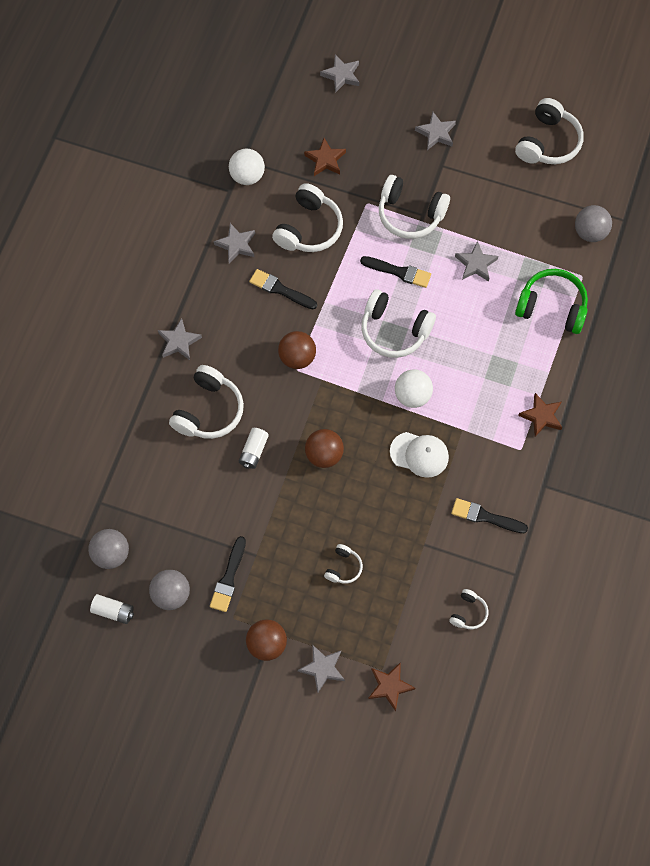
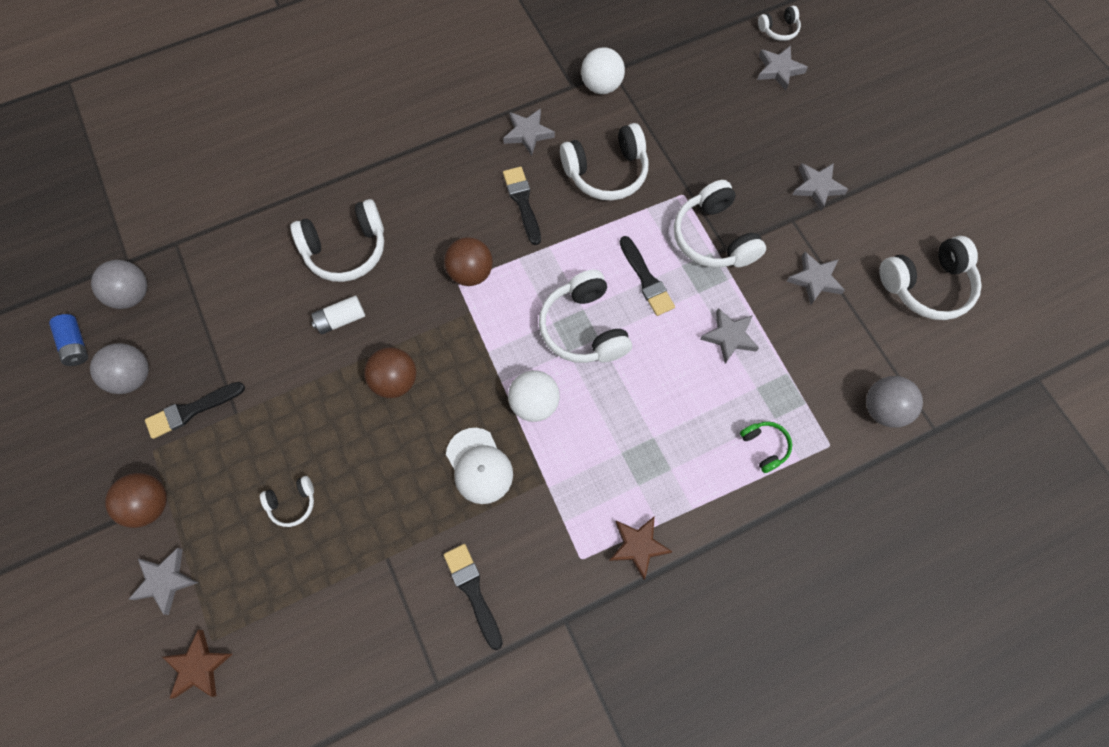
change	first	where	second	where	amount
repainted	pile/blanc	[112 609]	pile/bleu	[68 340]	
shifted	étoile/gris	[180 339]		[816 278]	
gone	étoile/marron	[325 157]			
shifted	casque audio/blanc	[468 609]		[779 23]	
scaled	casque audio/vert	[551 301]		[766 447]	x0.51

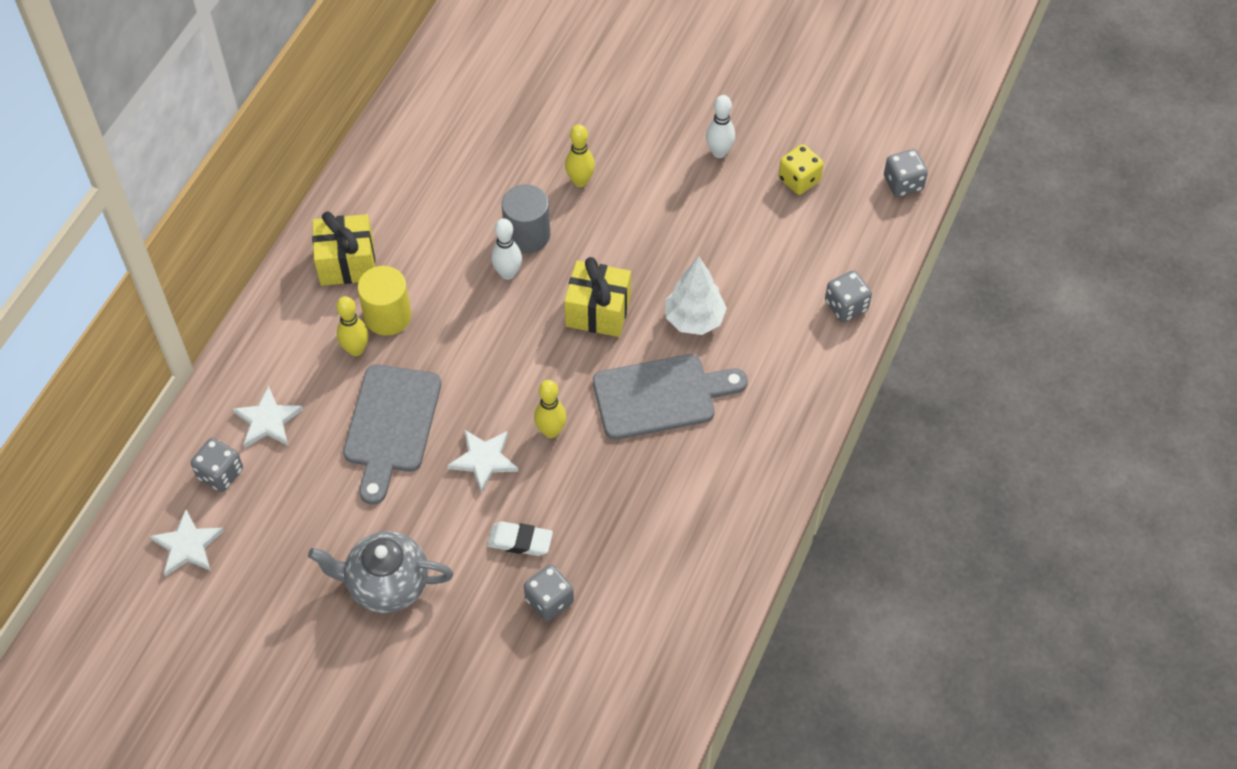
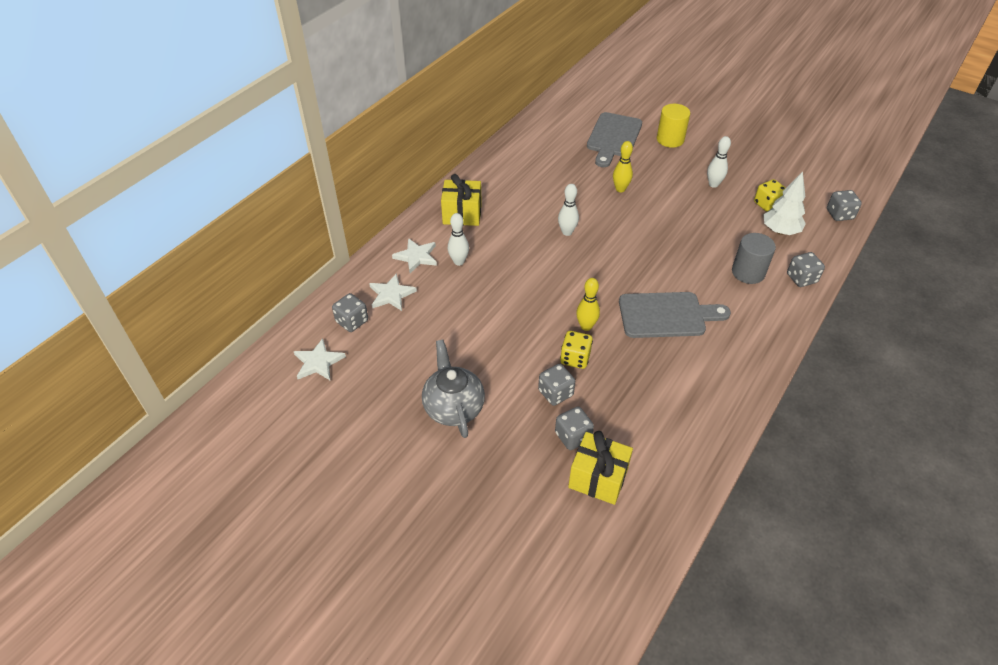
change	first	where	second	where	amount
rotated	théière/gris	[380 572]		[453 389]	60 degrees clockwise
repainted	quille/jaune	[352 326]	quille/blanc	[458 239]	
shifted	planche à découper/gris	[392 434]		[614 139]	
shifted	cylindre/jaune	[384 301]		[673 126]	
shifted	étoile/blanc	[483 461]		[414 255]	
swapped	gomme/blanc	[520 538]	dé/gris	[556 385]	
shifted	cylindre/gris	[526 218]		[754 258]	
shifted	cadeau/jaune	[597 297]		[600 468]	
shifted	arbre/blanc	[696 295]		[784 203]	
new			dé/jaune	[576 350]	

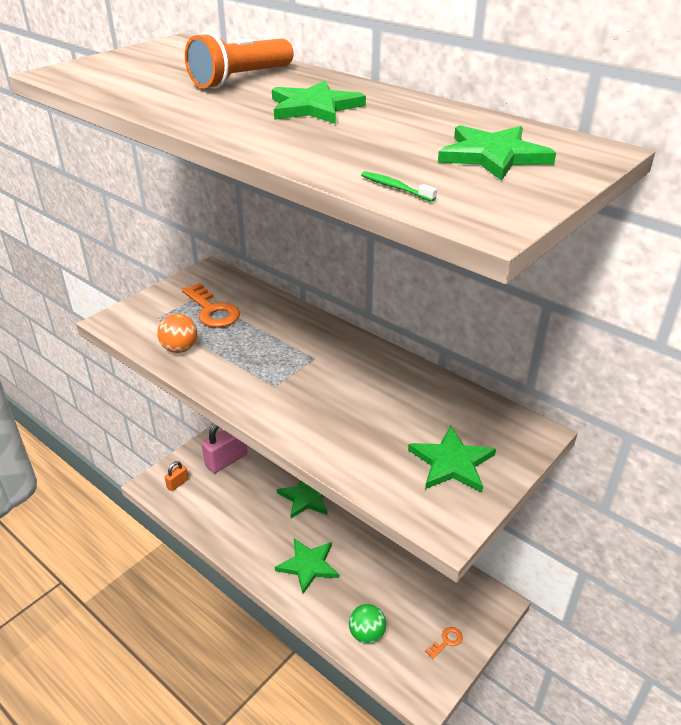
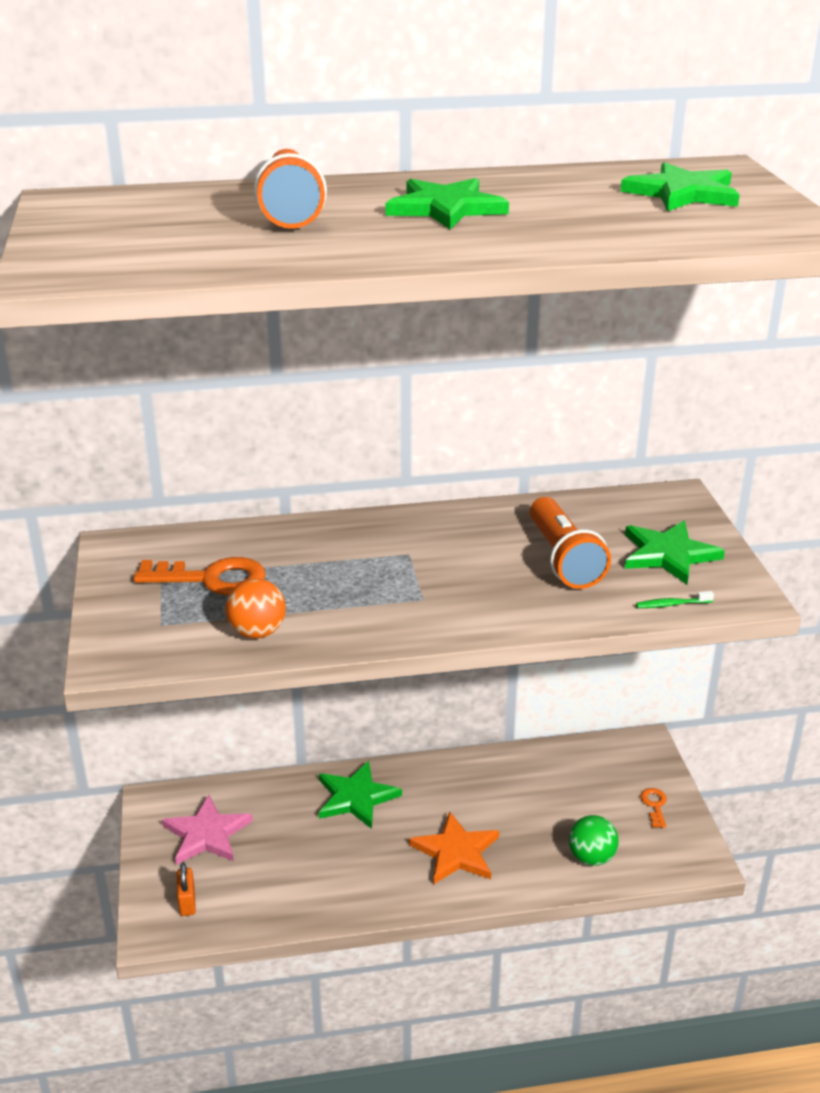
change	first	where	second	where	amount
swapped	cadenas/rose	[225 448]	étoile/rose	[207 830]	
repainted	étoile/vert	[307 566]	étoile/orange	[454 848]	
shifted	brosse à dents/vert	[399 186]		[675 599]	
new			lampe de poche/orange	[570 543]	

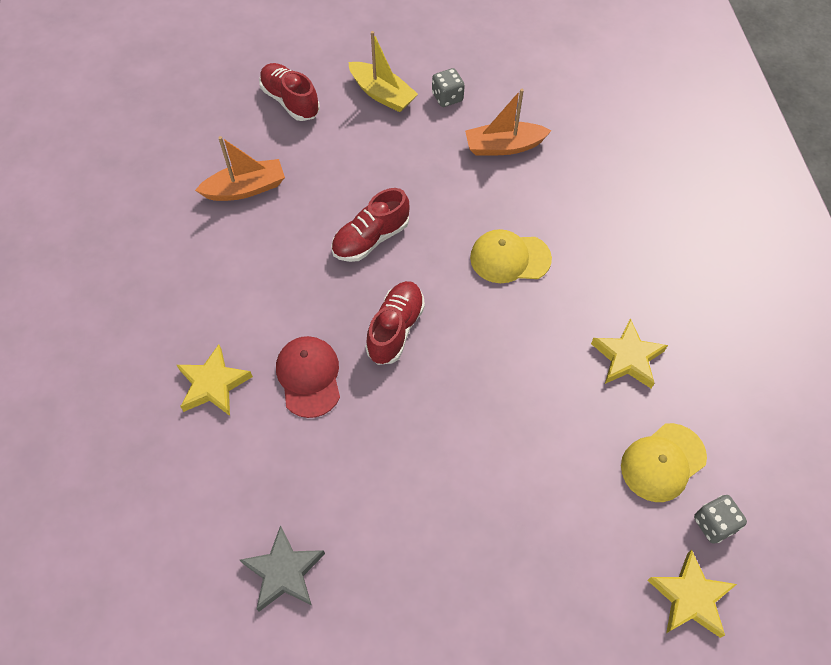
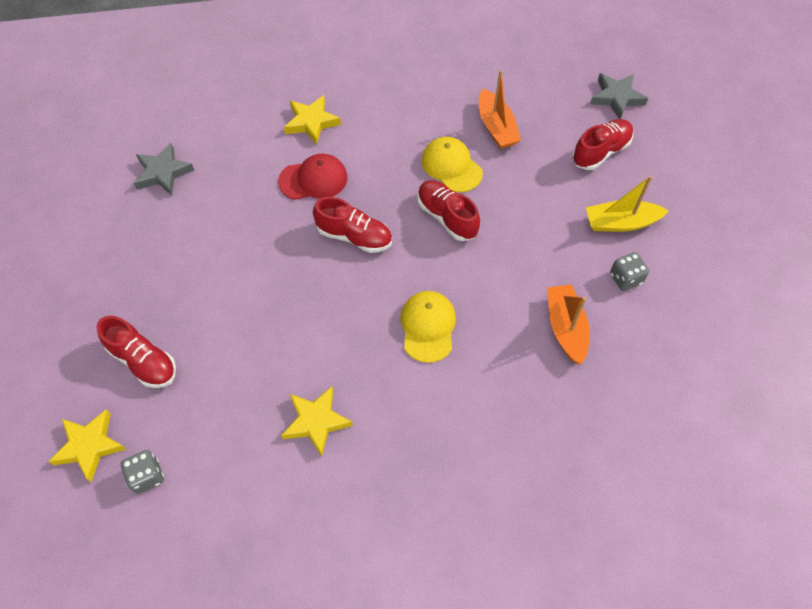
change	first	where	second	where	amount
rotated	bateau/jaune	[383 71]		[627 204]	45 degrees clockwise
shifted	casquette/jaune	[664 462]		[452 164]	
new			chaussure/rouge	[136 352]	
new			étoile/gris	[619 96]	

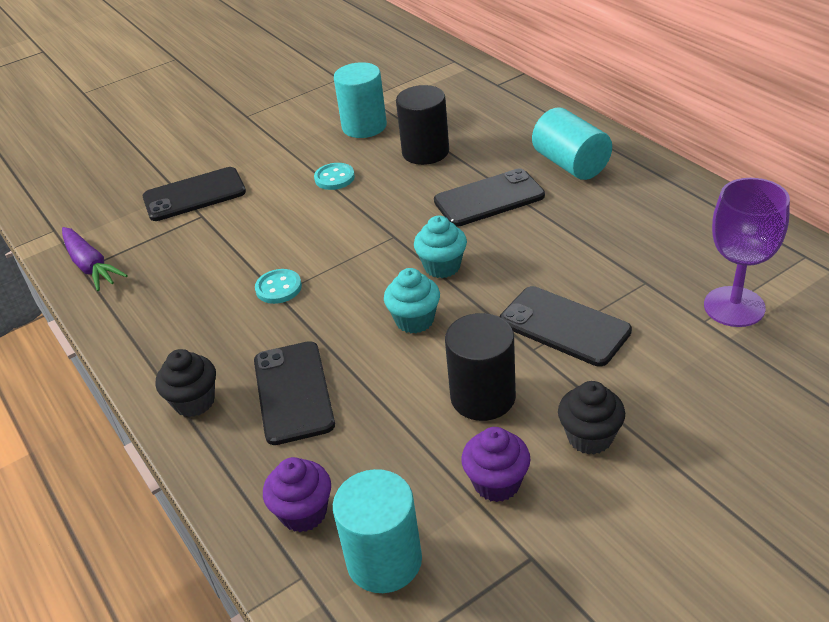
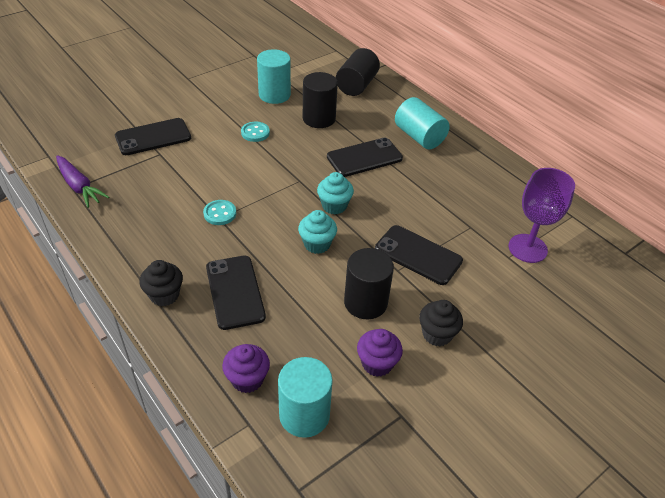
change	first	where	second	where	amount
new			cylindre/noir	[358 72]	

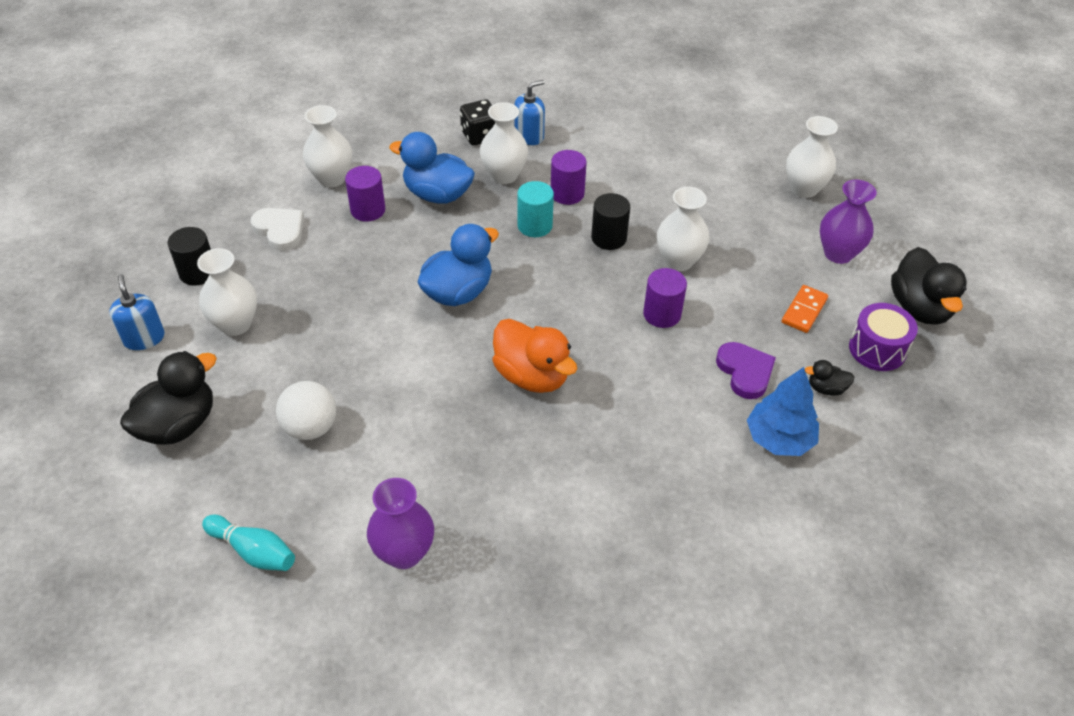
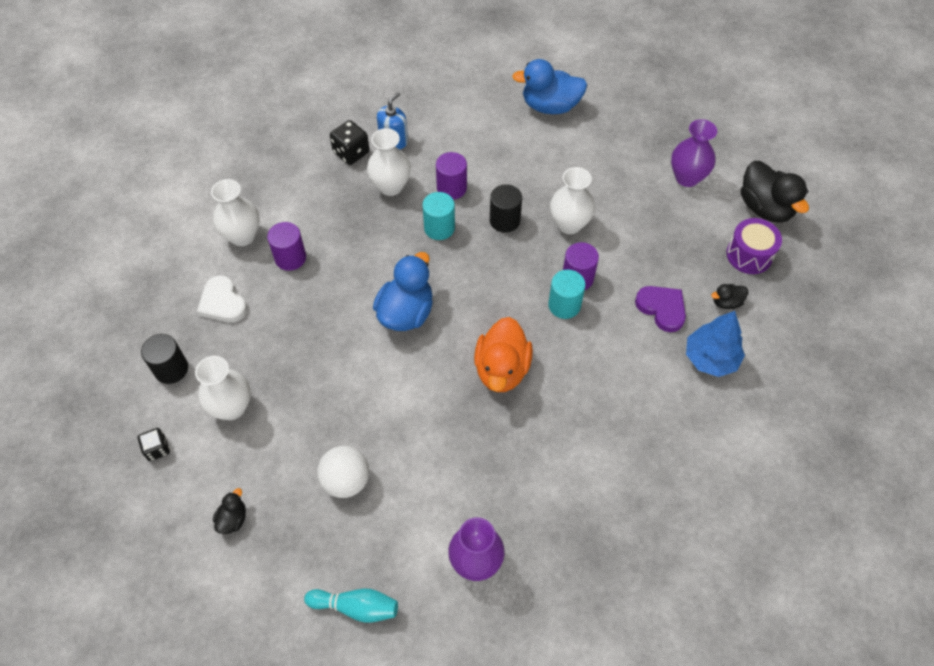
change	first	where	second	where	amount
swapped	distributeur de savon/bleu	[137 312]	dé/noir	[154 444]	
scaled	canard/noir	[168 398]		[229 511]	x0.48
rotated	cœur/blanc	[277 229]		[222 298]	150 degrees counterclockwise
shifted	canard/bleu	[432 168]		[550 86]	
rotated	canard/orange	[534 356]		[503 354]	75 degrees clockwise
gone	domino/orange	[805 309]			
gone	vase/blanc	[812 157]			
new			cylindre/turquoise	[566 294]	

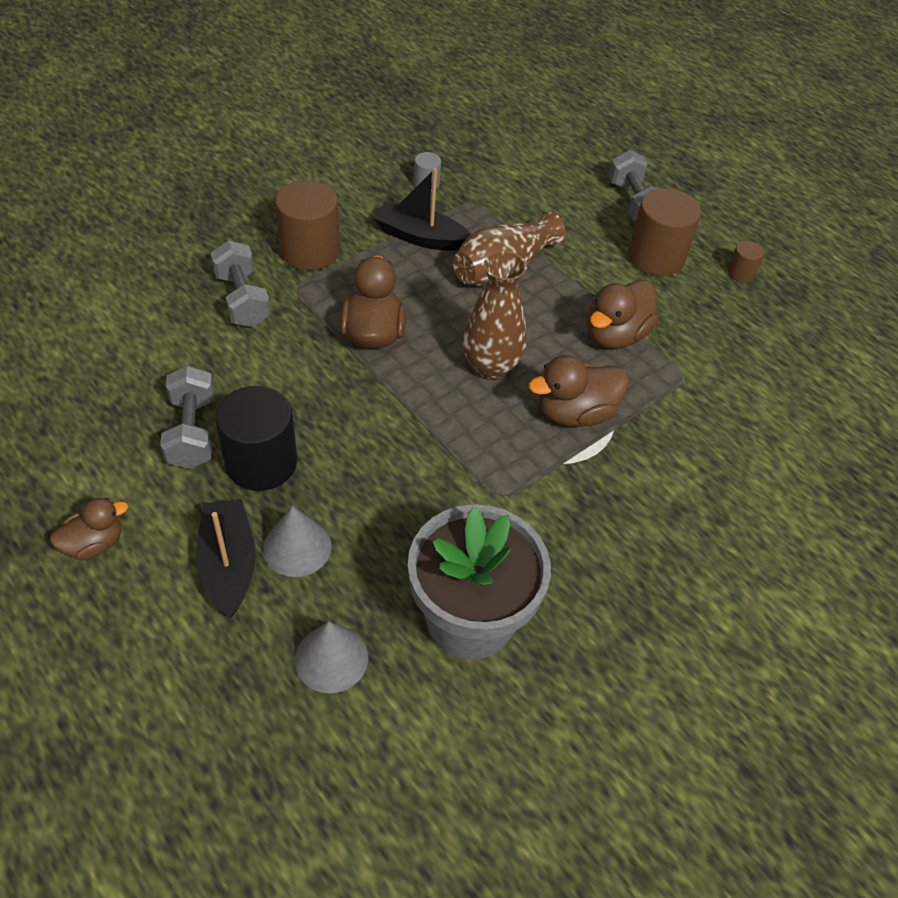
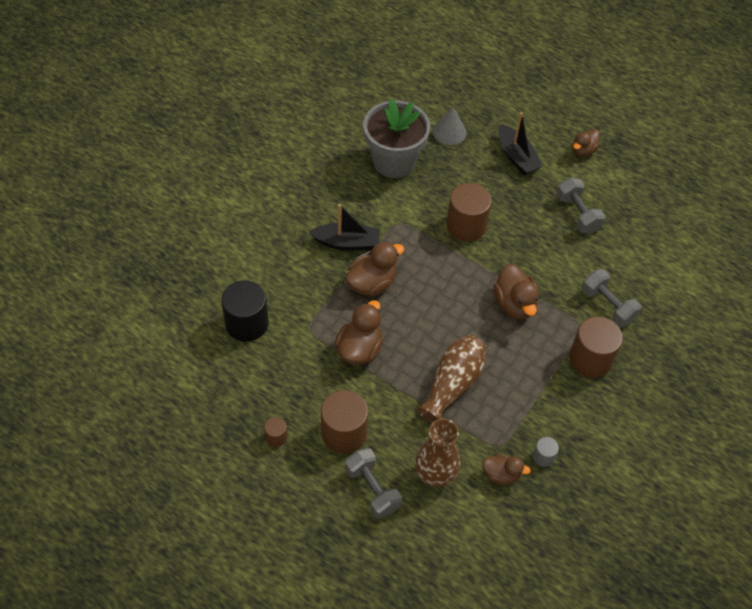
change	first	where	second	where	amount
shifted	cylindre/noir	[256 438]		[245 311]	
gone	cône/gris	[297 541]			
shifted	bateau/noir	[422 209]		[344 227]	
shifted	vase/marron	[495 315]		[437 453]	
new			cylindre/marron	[469 212]	
new			canard/marron	[506 469]	

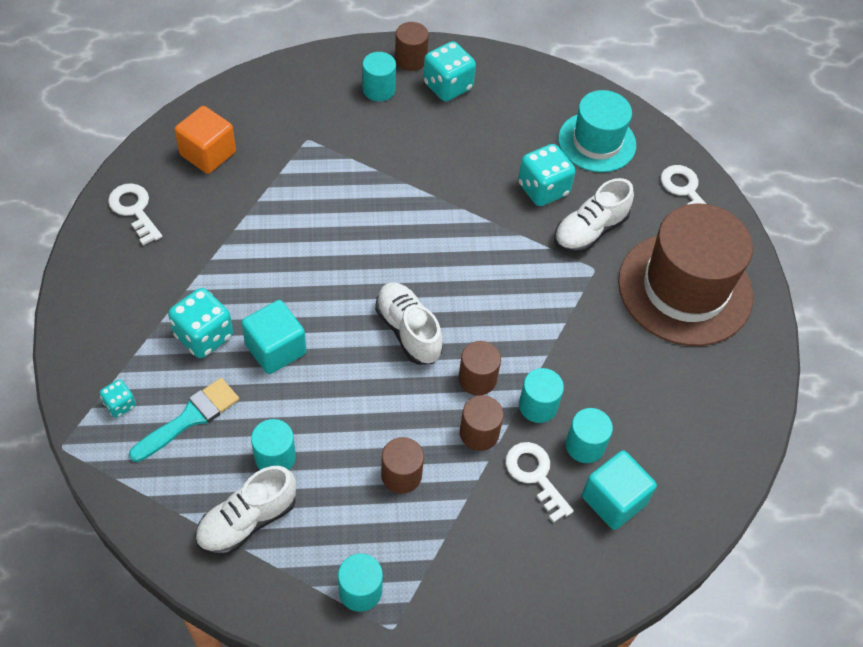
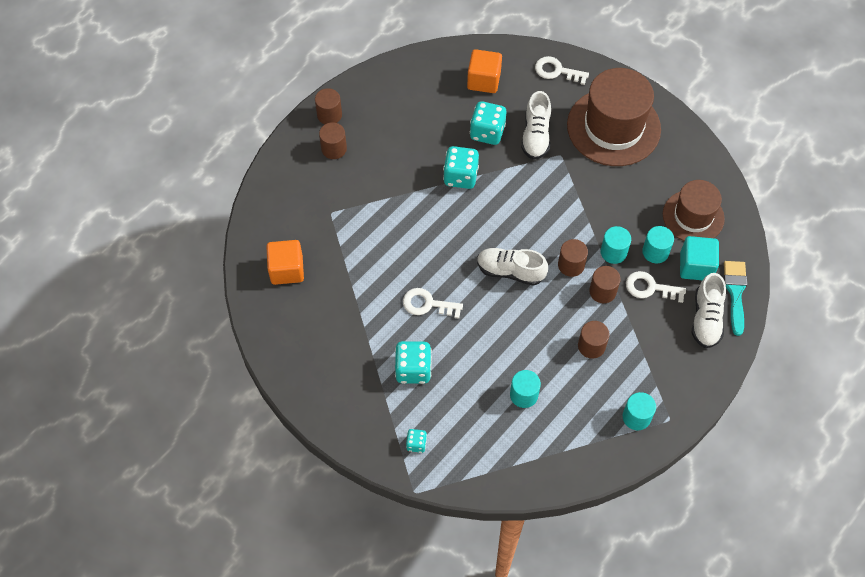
change	first	where	second	where	amount
shifted	clé/blanc	[135 214]		[433 303]	
shifted	pinceau/turquoise	[184 420]		[736 298]	
shifted	chaussure/blanc	[245 510]		[709 310]	
gone	cube/turquoise	[273 337]			
repainted	cylindre/turquoise	[379 77]	cylindre/marron	[333 140]	
shifted	dé/turquoise	[449 71]		[461 167]	
swapped	chapeau/turquoise	[597 131]	cube/orange	[484 71]	
new			chapeau/marron	[694 210]	

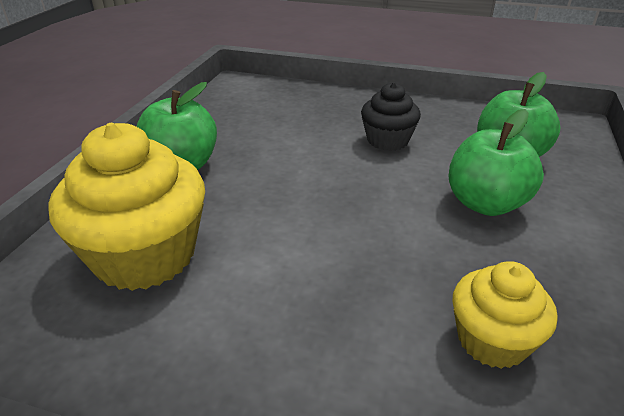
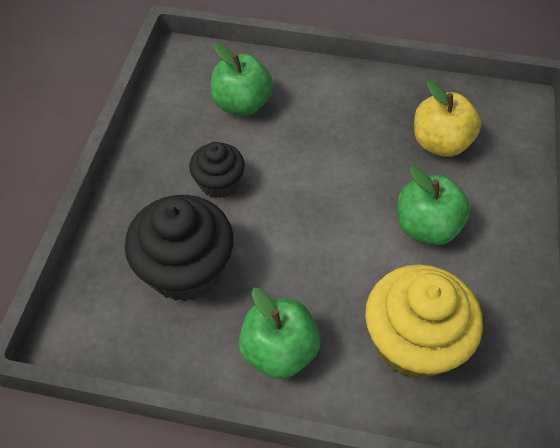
change	first	where	second	where	amount
shifted	pomme/vert	[496 162]		[433 205]	
swapped	muffin/jaune	[505 315]	pomme/jaune	[447 118]	
new			muffin/noir	[179 248]	

